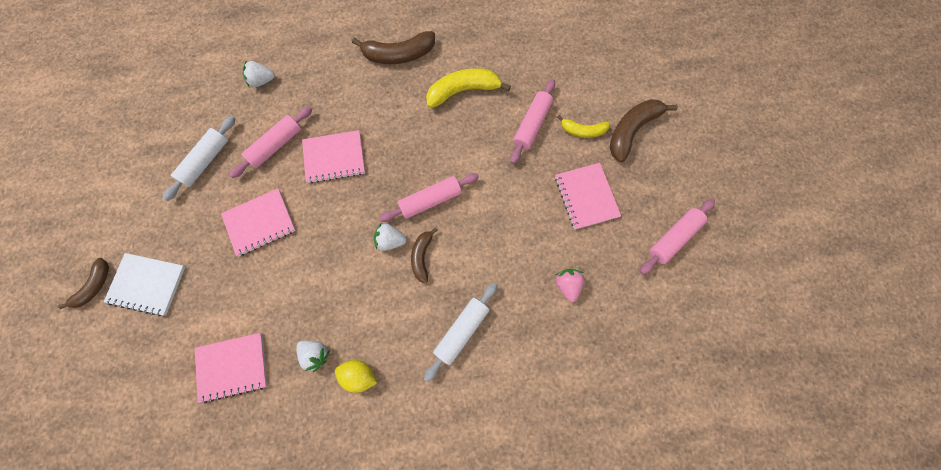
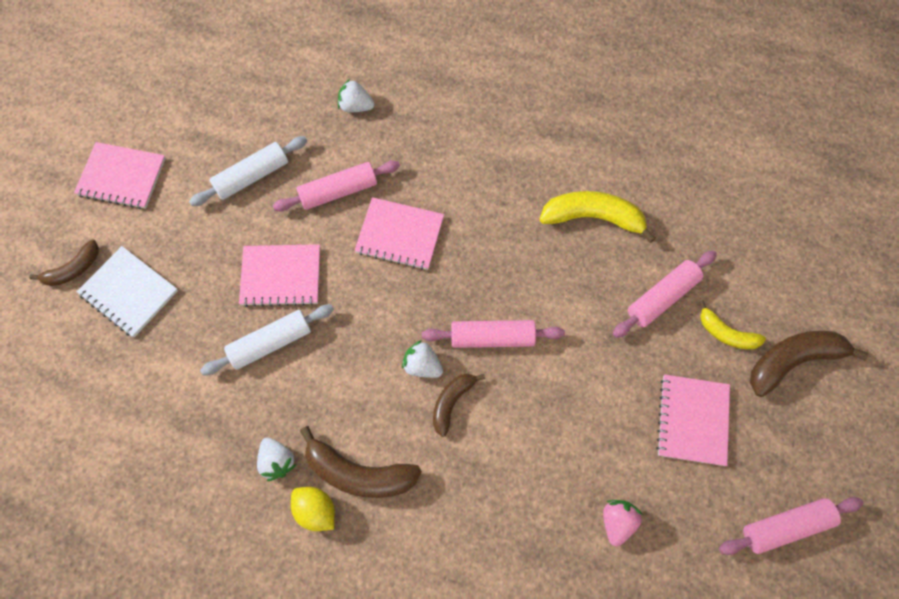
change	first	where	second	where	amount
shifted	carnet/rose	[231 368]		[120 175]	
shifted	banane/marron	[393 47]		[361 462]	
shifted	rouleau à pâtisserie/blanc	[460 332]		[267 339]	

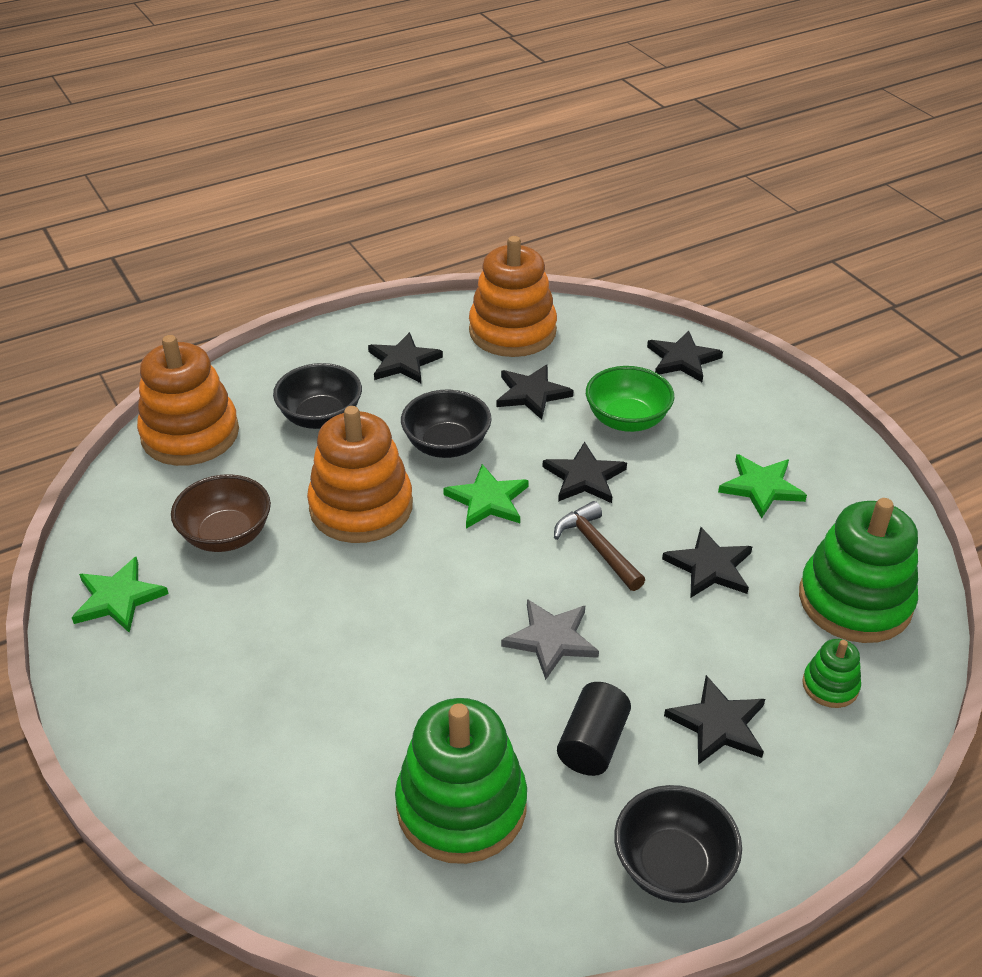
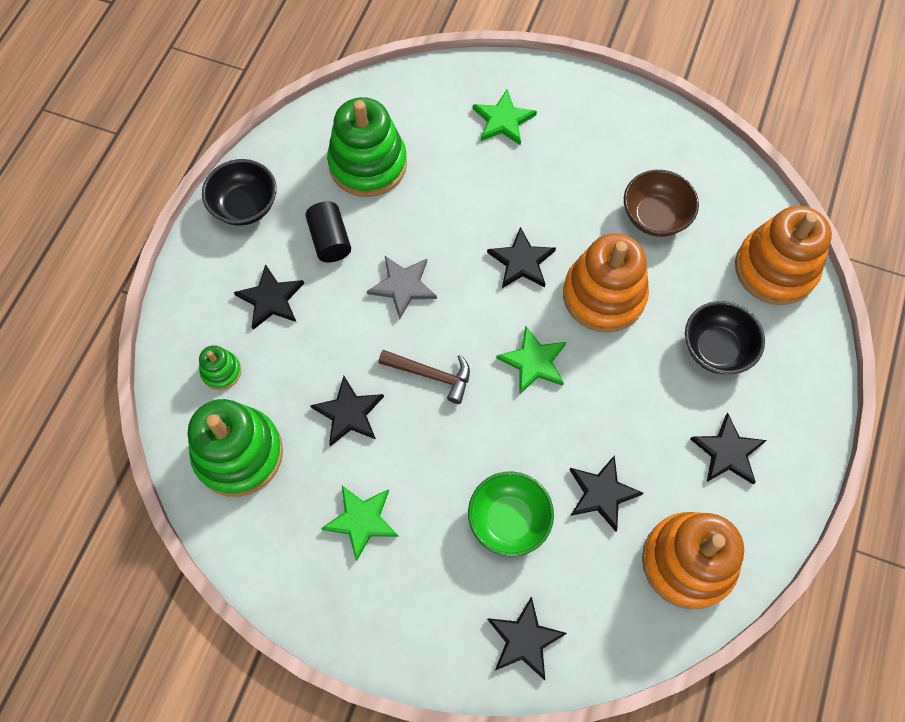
change	first	where	second	where	amount
shifted	étoile/vert	[120 595]		[505 117]	
gone	bol/noir	[446 424]			
shifted	étoile/noir	[585 472]		[521 257]	

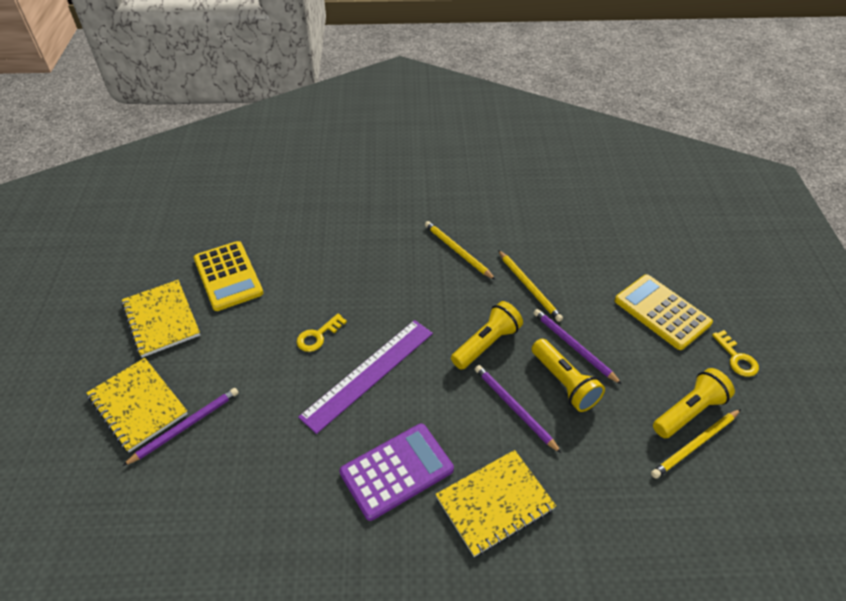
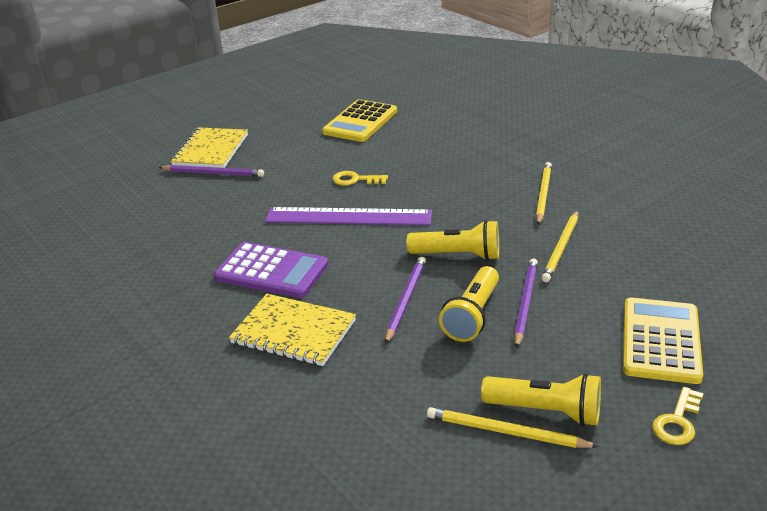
change	first	where	second	where	amount
gone	carnet/jaune	[160 319]			

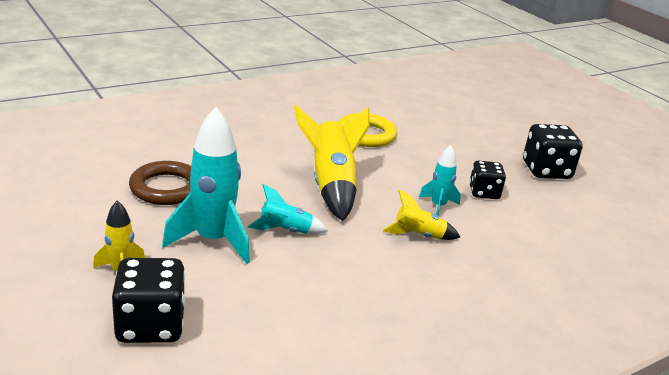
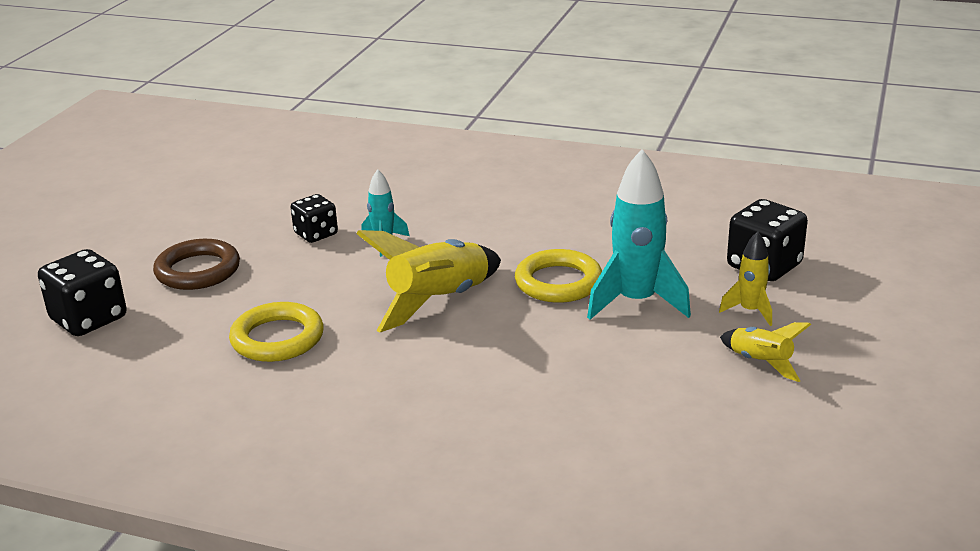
change	first	where	second	where	amount
shifted	anneau/marron	[160 183]		[196 264]	
swapped	fusée/turquoise	[288 209]	anneau/jaune	[558 276]	
shifted	fusée/jaune	[421 214]		[765 352]	
shifted	dé/noir	[553 151]		[82 292]	

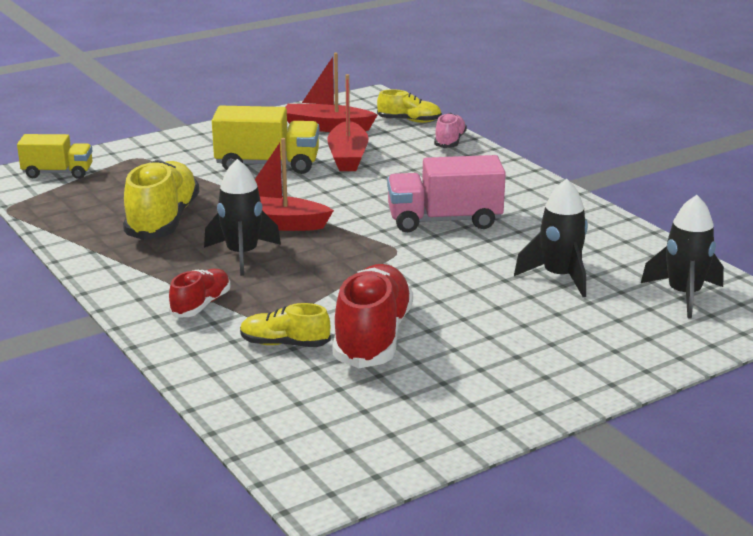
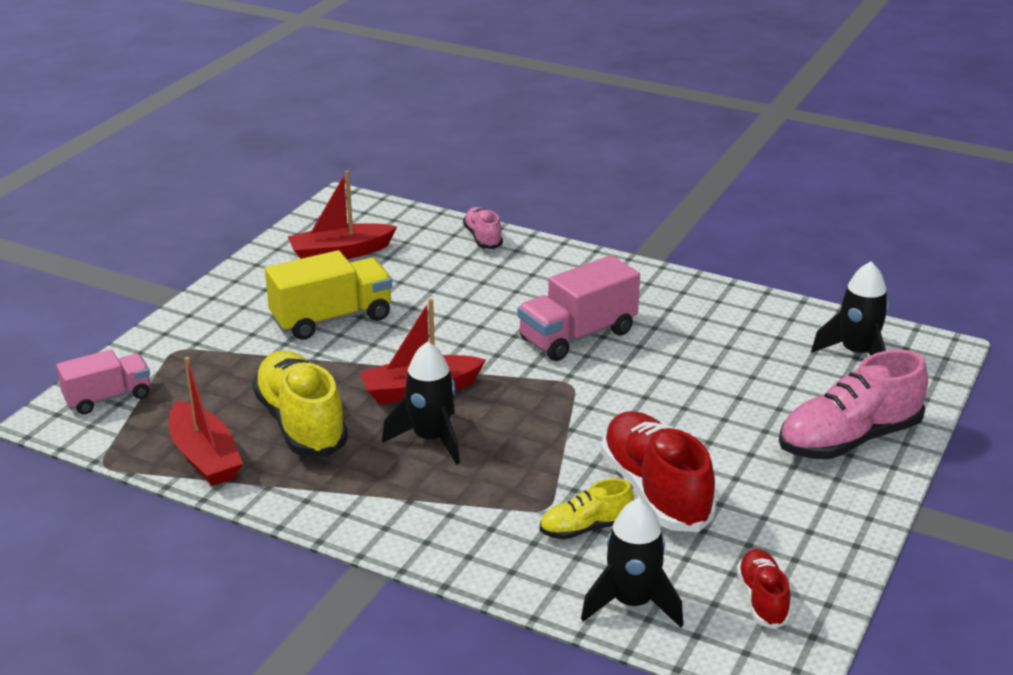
change	first	where	second	where	amount
repainted	camion/jaune	[54 156]	camion/rose	[103 381]	
shifted	chaussure/rouge	[199 293]		[764 589]	
shifted	bateau/rouge	[348 122]		[206 421]	
gone	chaussure/jaune	[409 106]			
shifted	fusée/noir	[551 238]		[632 562]	
new			chaussure/rose	[853 404]	

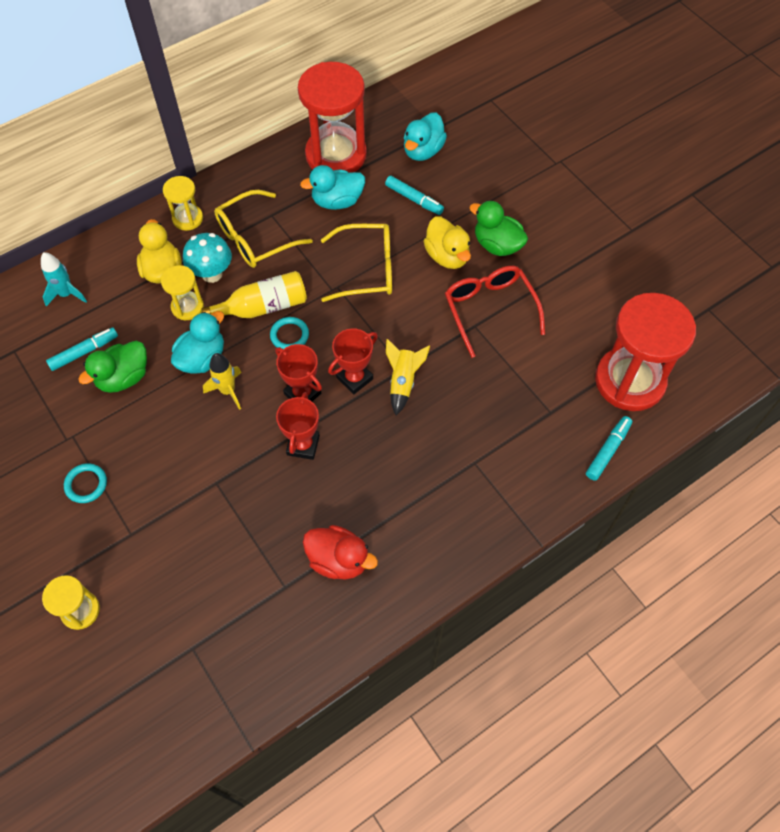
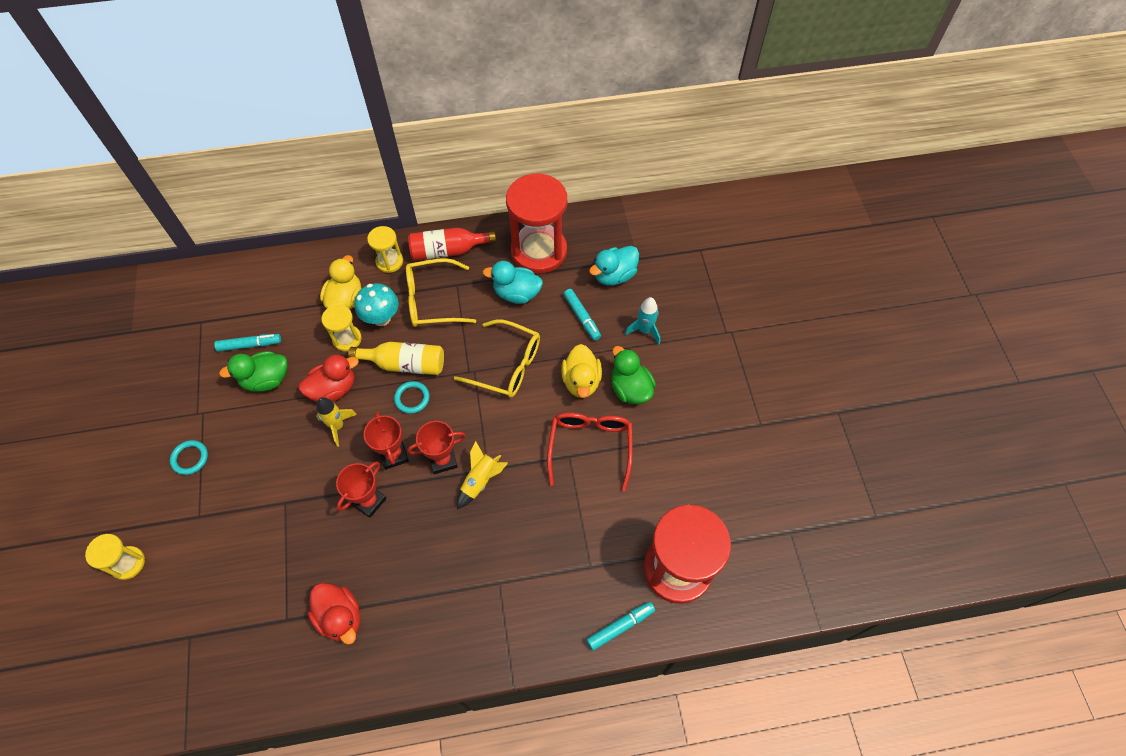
change	first	where	second	where	amount
shifted	fusée/turquoise	[64 279]		[642 320]	
repainted	canard/turquoise	[197 342]	canard/rouge	[329 378]	
new			bouteille/rouge	[452 244]	

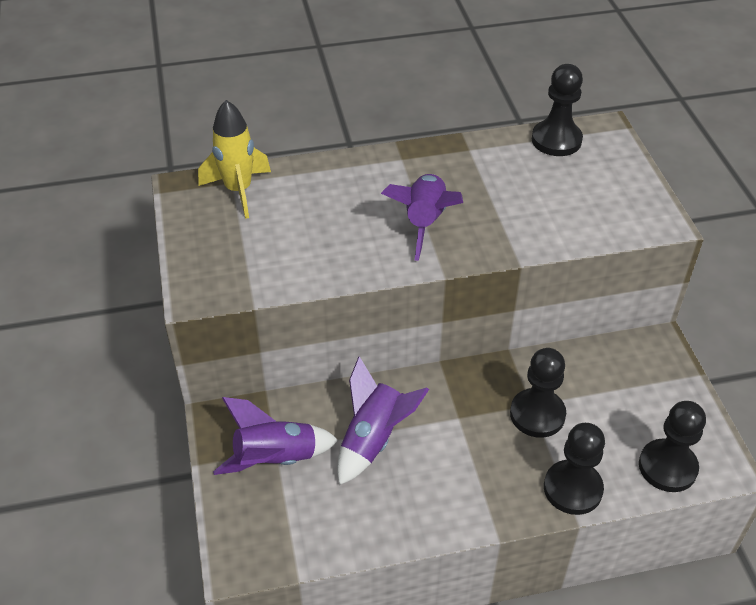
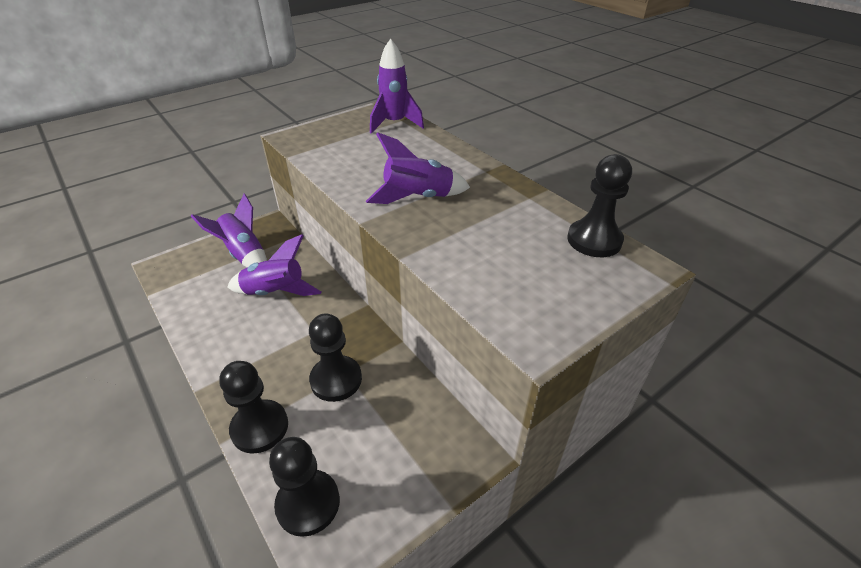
change	first	where	second	where	amount
repainted	fusée/jaune	[234 159]	fusée/violet	[397 86]	

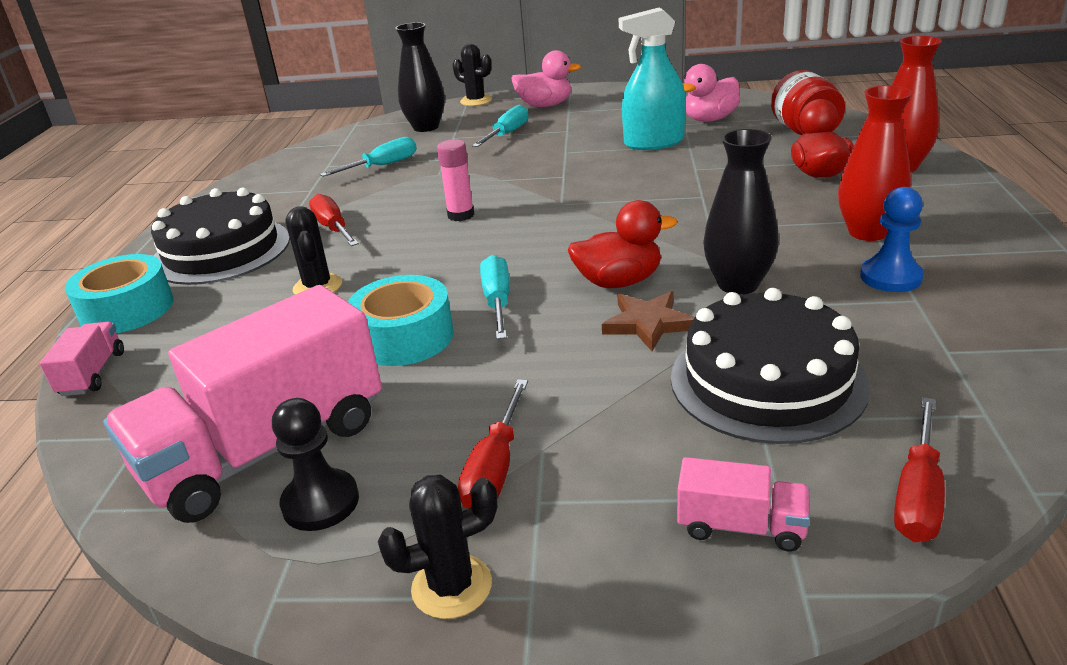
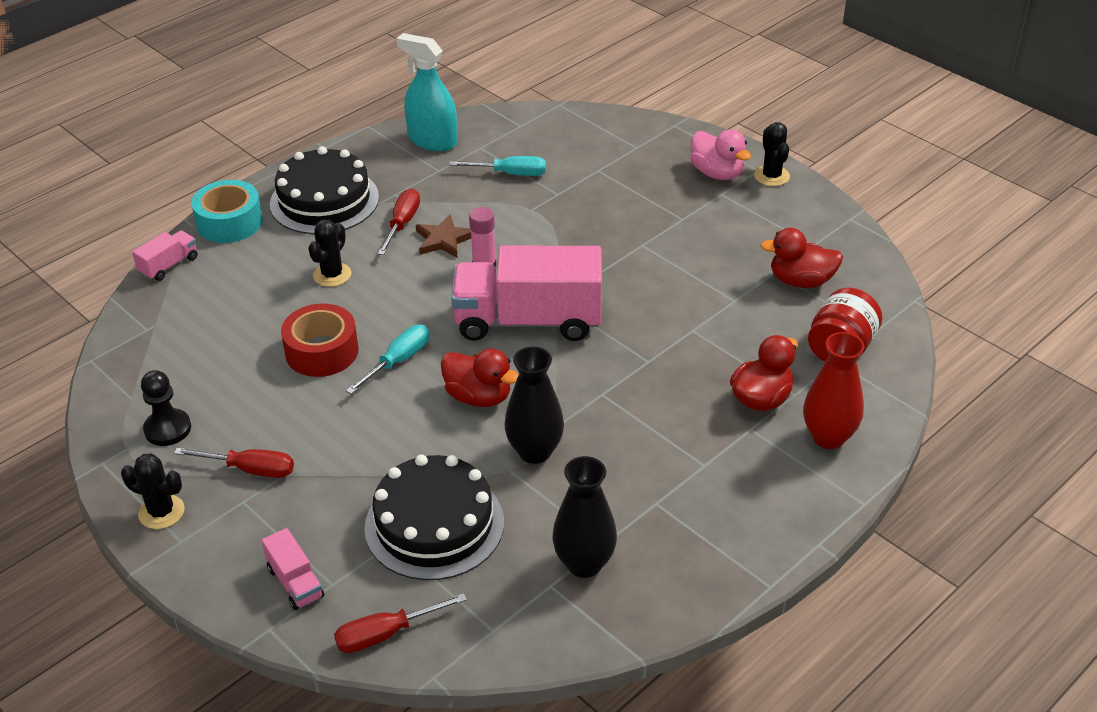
change	first	where	second	where	amount
shifted	camion/rose	[242 404]		[526 293]	
repainted	ruban adhésif/turquoise	[401 320]	ruban adhésif/rouge	[320 340]	
shifted	vase/noir	[420 77]		[584 517]	
shifted	cactus/noir	[472 75]		[772 154]	
rotated	tournevis/rouge	[493 444]		[234 463]	135 degrees counterclockwise
gone	tournevis/turquoise	[500 126]			
shifted	étoile/marron	[648 321]		[443 236]	
shifted	vaporisateur/turquoise	[652 78]		[426 92]	
repainted	canard/rose	[711 93]	canard/rouge	[801 258]	
gone	vase/rouge	[875 163]			
gone	pion/bleu	[892 239]			

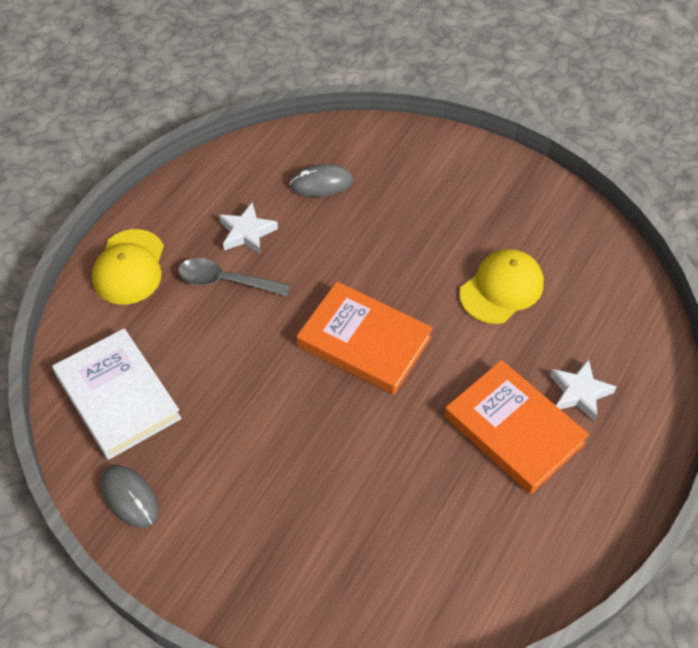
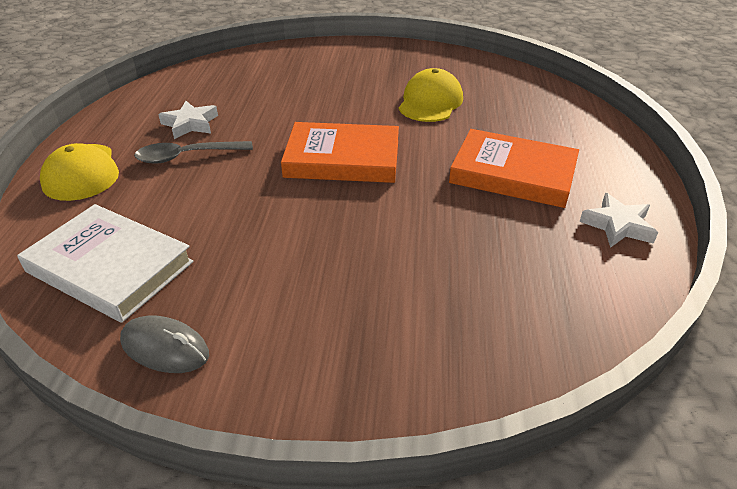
change	first	where	second	where	amount
gone	souris/gris	[321 180]			
shifted	étoile/blanc	[583 390]		[618 220]	

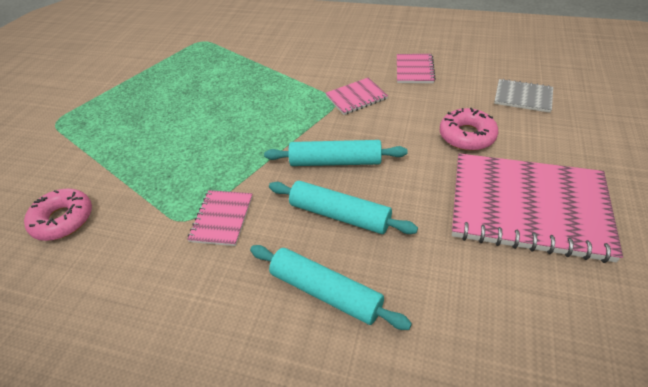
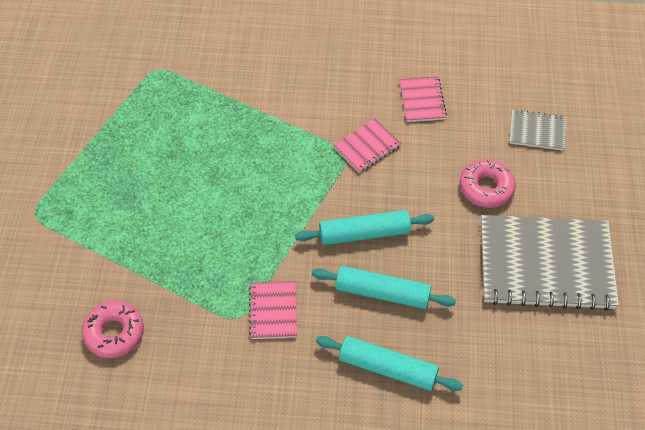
change	first	where	second	where	amount
repainted	carnet/rose	[537 208]	carnet/gris	[550 263]	

